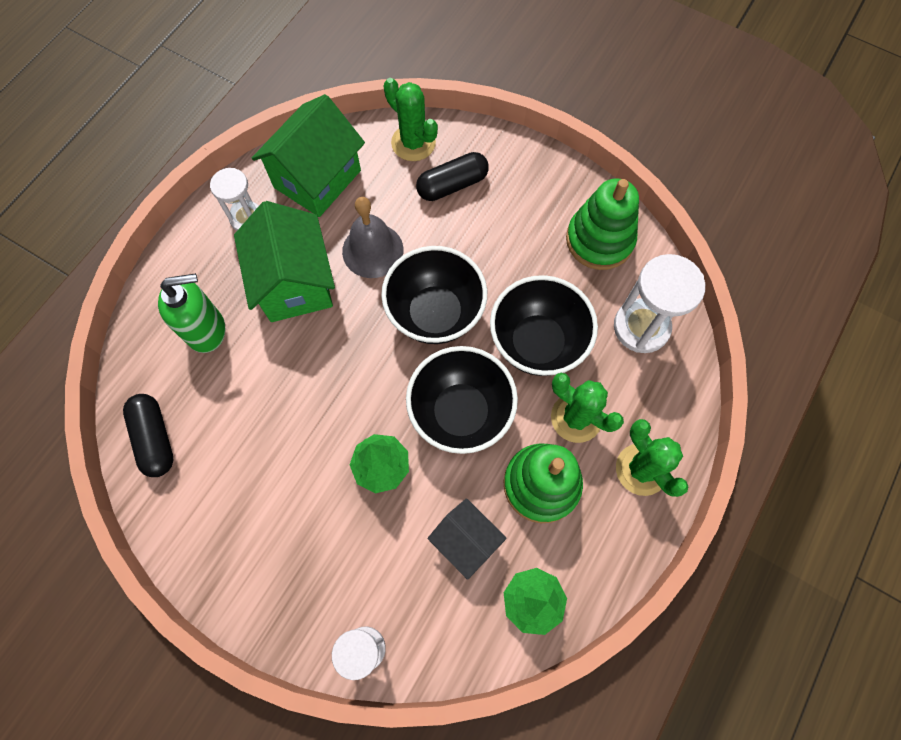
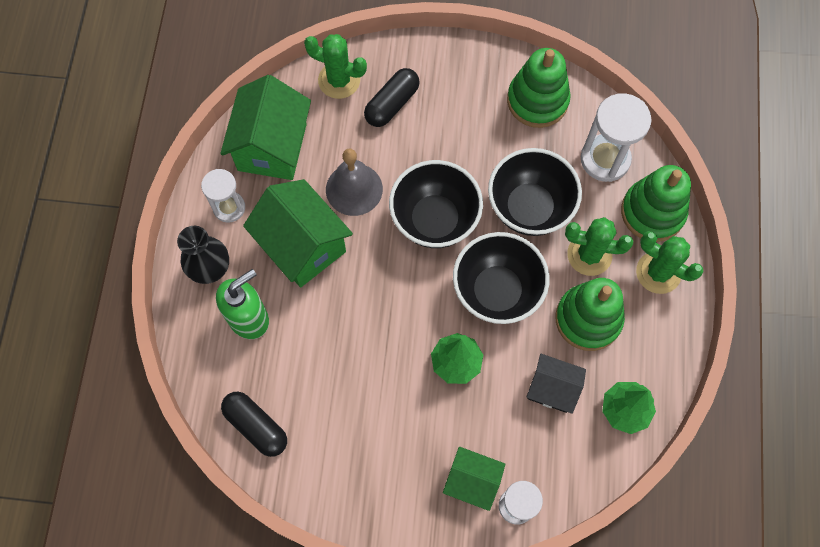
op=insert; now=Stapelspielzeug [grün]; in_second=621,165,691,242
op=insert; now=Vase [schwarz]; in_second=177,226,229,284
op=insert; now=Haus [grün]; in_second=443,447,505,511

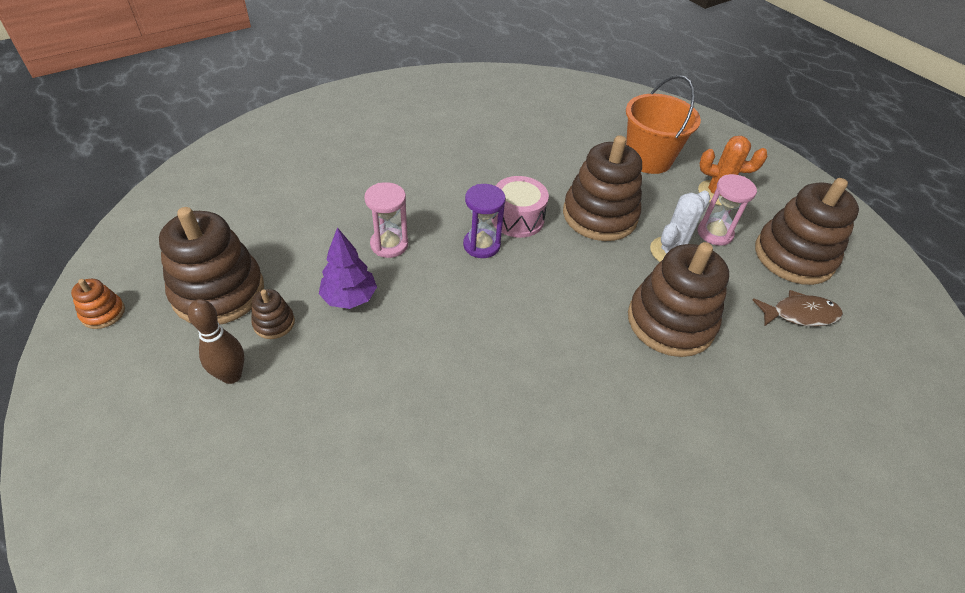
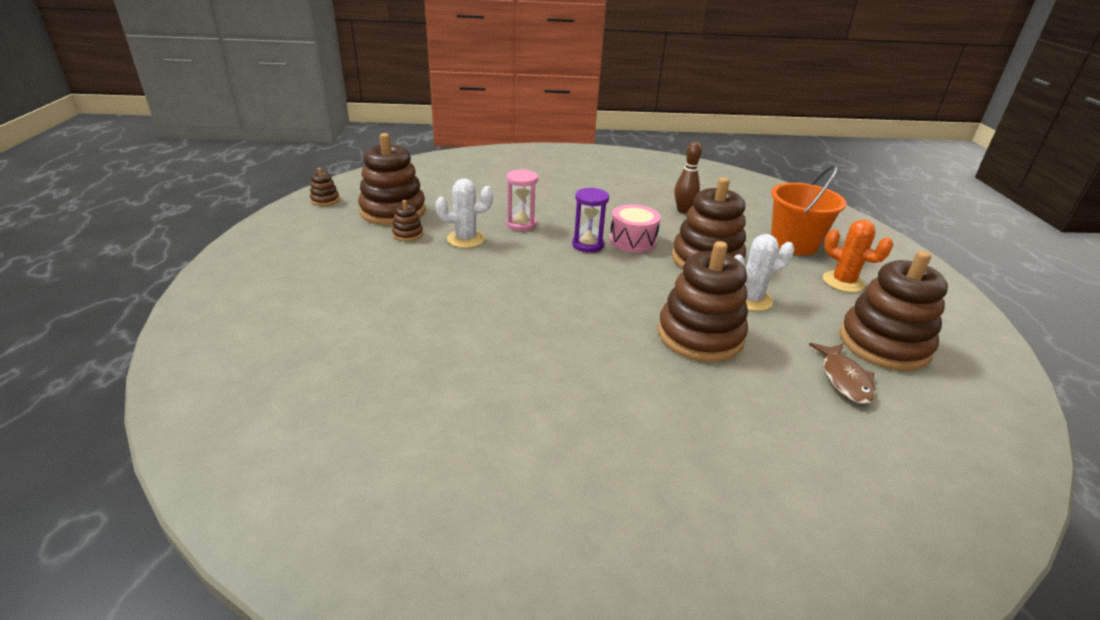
op=delete; was=Sanduhr [rosa]; in_first=698,174,757,246
op=replace; was=Baum [lila]; now=Kaktus [weiß]; in_first=319,227,377,309; in_second=436,178,493,248
op=recolor; was=Stapelspielzeug [orange]; now=Stapelspielzeug [braun]; in_first=71,279,125,329; in_second=310,168,340,206
op=rotate; was=Fisch [braun]; in_first=752,290,843,326; in_second=809,343,876,405; clockwise=60
op=move; was=Bowlingkegel [braun]; in_first=188,299,244,384; in_second=675,141,702,213

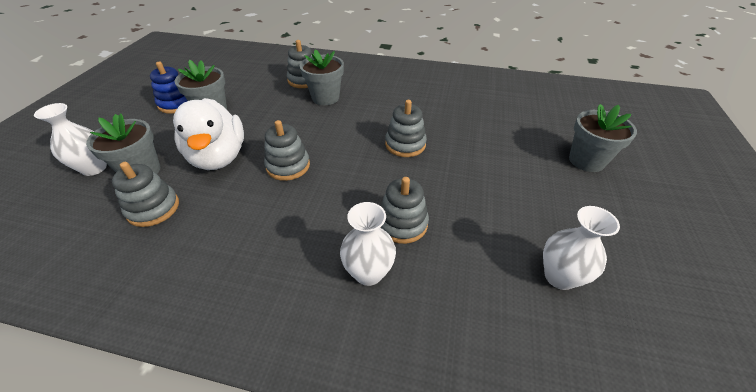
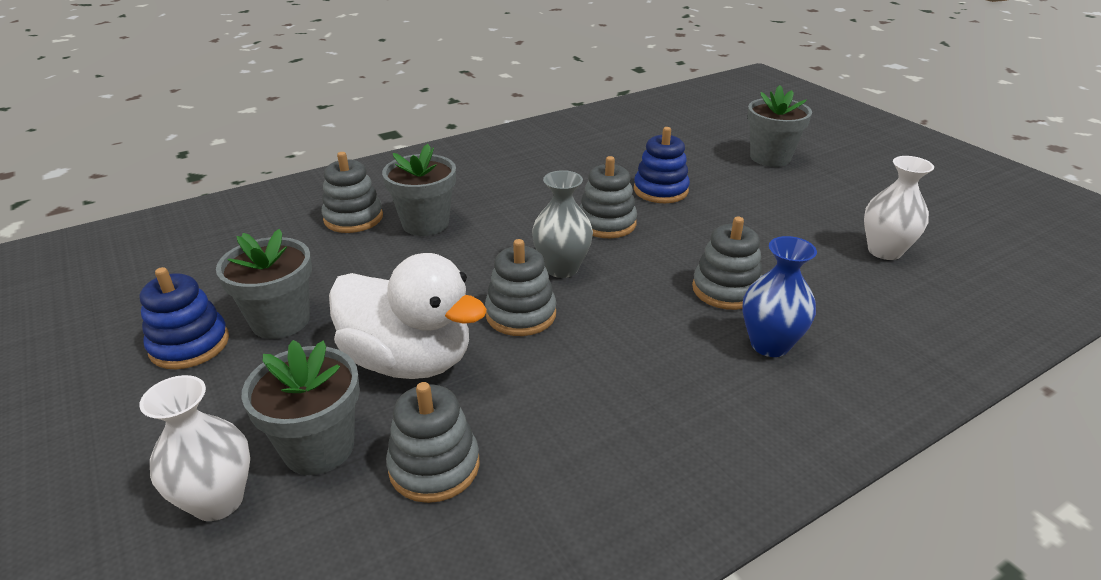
op=recolor; was=Vase [weiß]; now=Vase [blau]; in_first=340,202,396,286; in_second=742,236,817,357
op=insert; now=Stapelspielzeug [blau]; in_second=634,127,690,203
op=insert; now=Vase [grau]; in_second=532,170,593,278

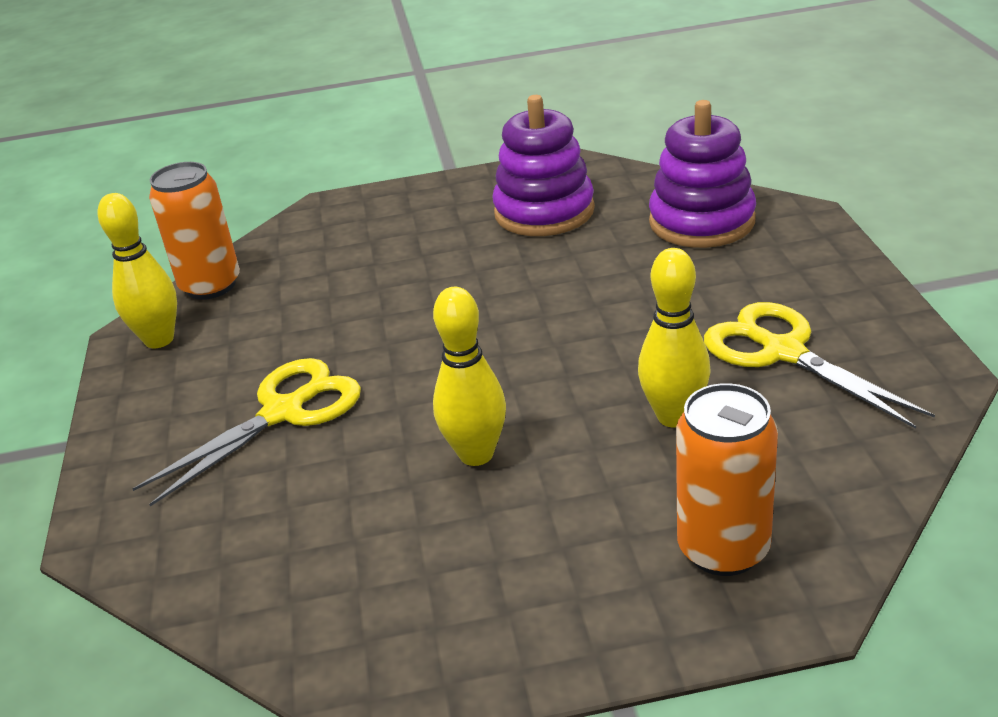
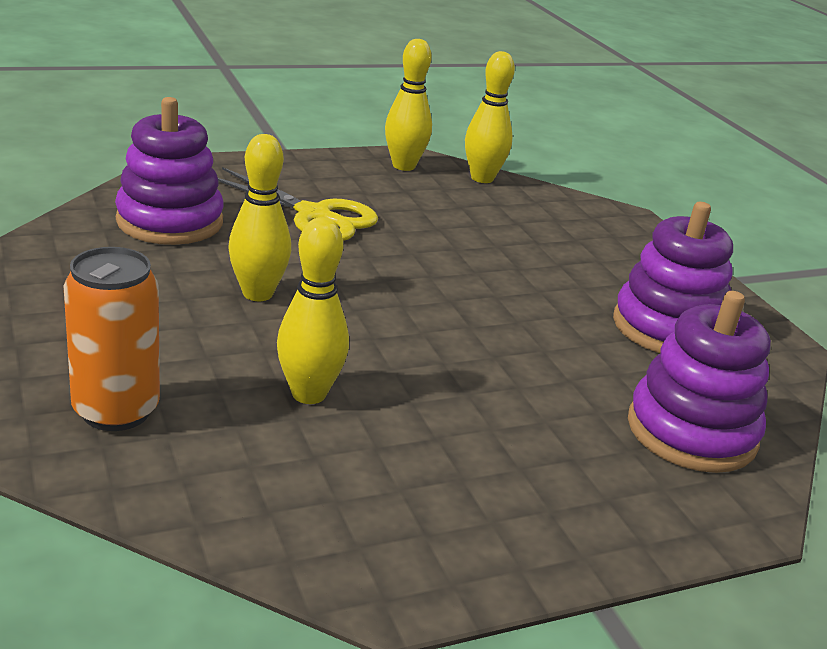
op=replace; was=Dose [orange]; now=Bowlingkegel [gelb]; in_first=149,162,240,300; in_second=465,51,515,183
op=delete; was=Schere [gelb]; in_first=704,302,935,429
op=insert; now=Stapelspielzeug [lila]; in_second=115,97,224,245

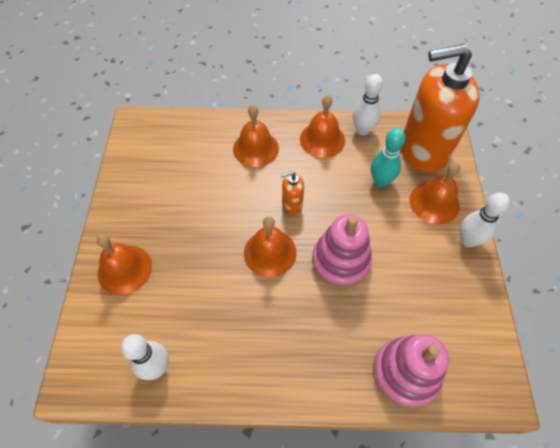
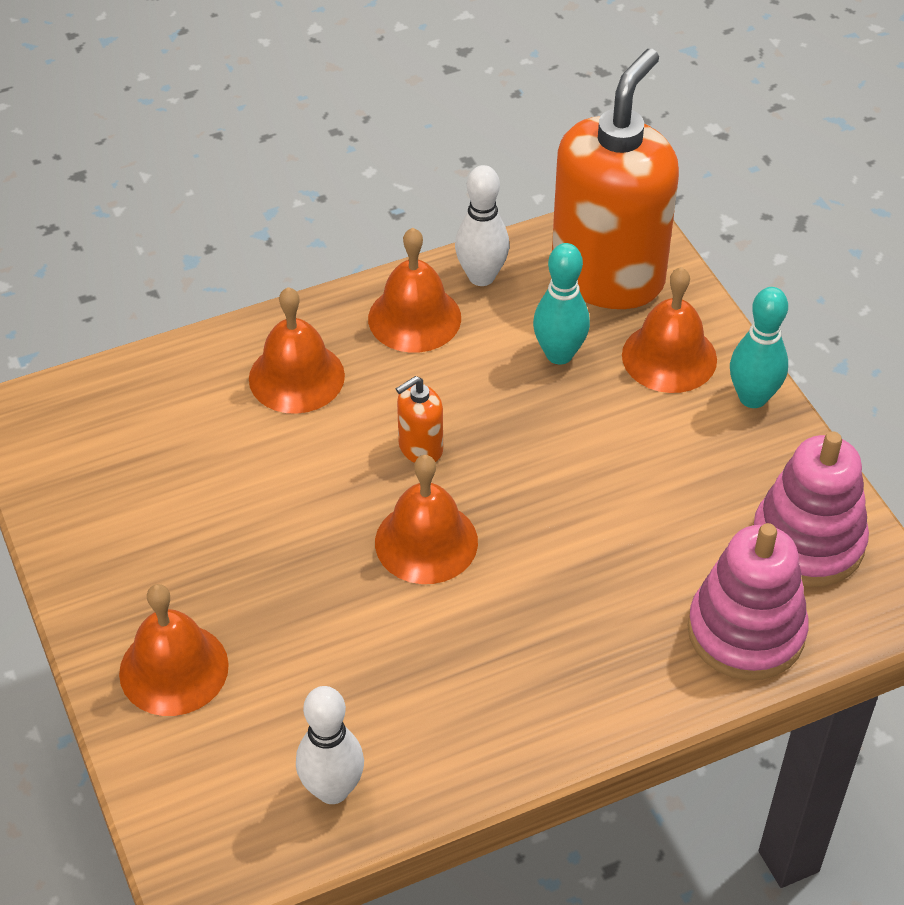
op=rotate; was=Seifenspender [orange]; in_first=401,44,479,173; in_second=552,49,679,309; clockwise=150
op=recolor; was=Bowlingkegel [weiß]; now=Bowlingkegel [türkis]; in_first=460,192,510,247; in_second=730,287,788,408
op=move; was=Stapelspielzeug [rosa]; in_first=312,214,372,289; in_second=753,432,869,587

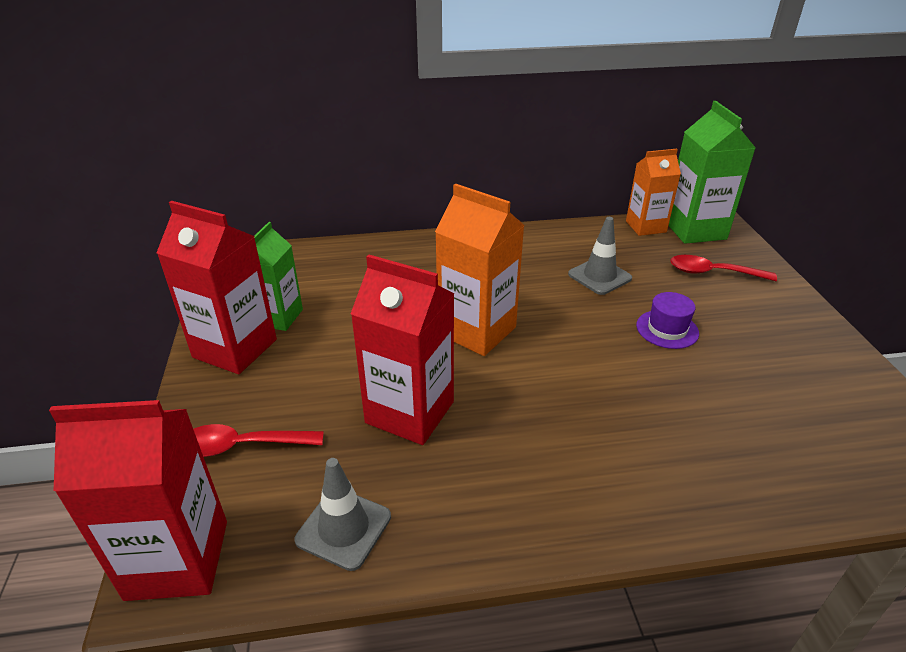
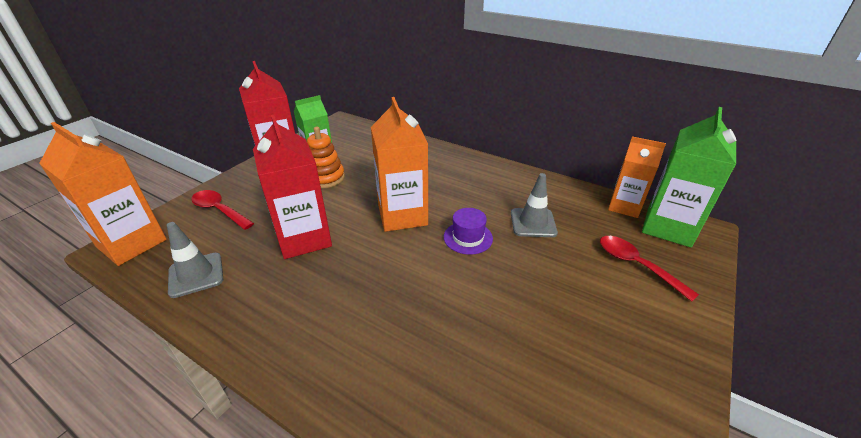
op=move; was=Hut [lila]; in_first=636,292,699,349; in_second=444,208,493,255
op=recolor; was=Getränkekarton [rot]; now=Getränkekarton [orange]; in_first=49,400,227,601; in_second=39,122,167,266
op=insert; now=Stapelspielzeug [orange]; in_second=307,127,345,188

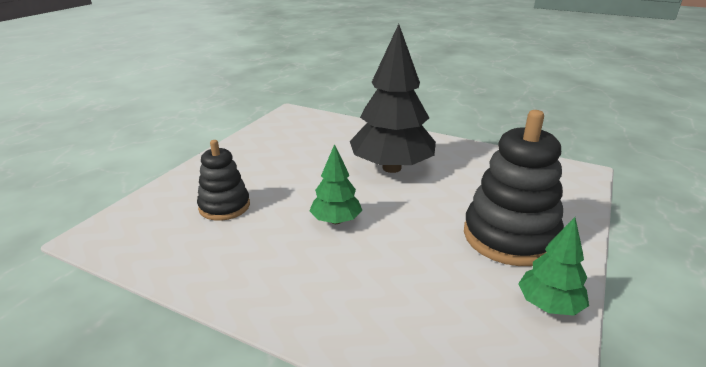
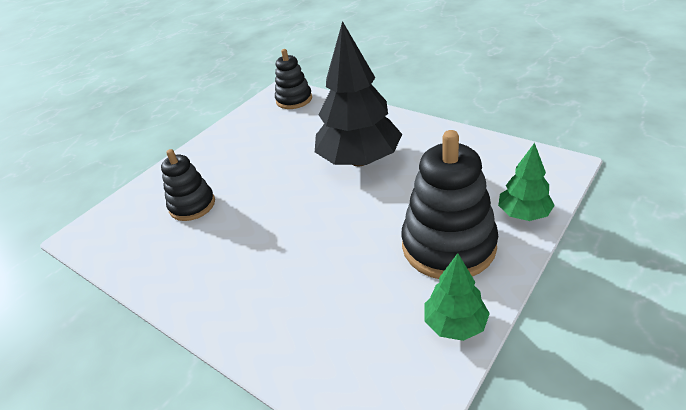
op=move; was=Baum [grün]; in_first=310,144,362,224; in_second=498,143,555,221
op=insert; now=Stapelspielzeug [schwarz]; in_second=275,49,312,109

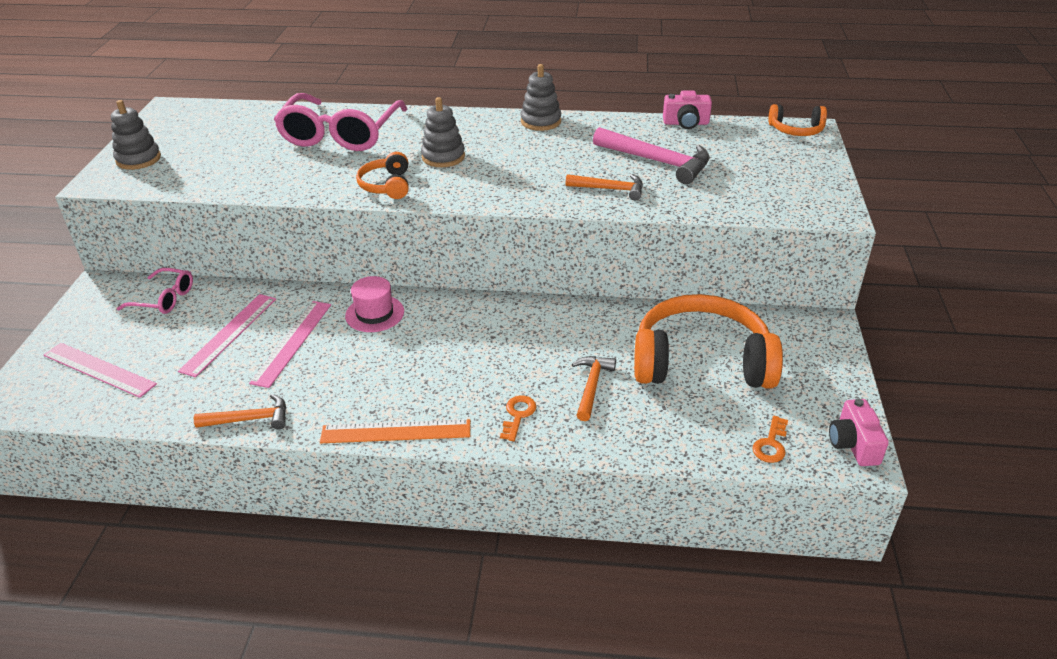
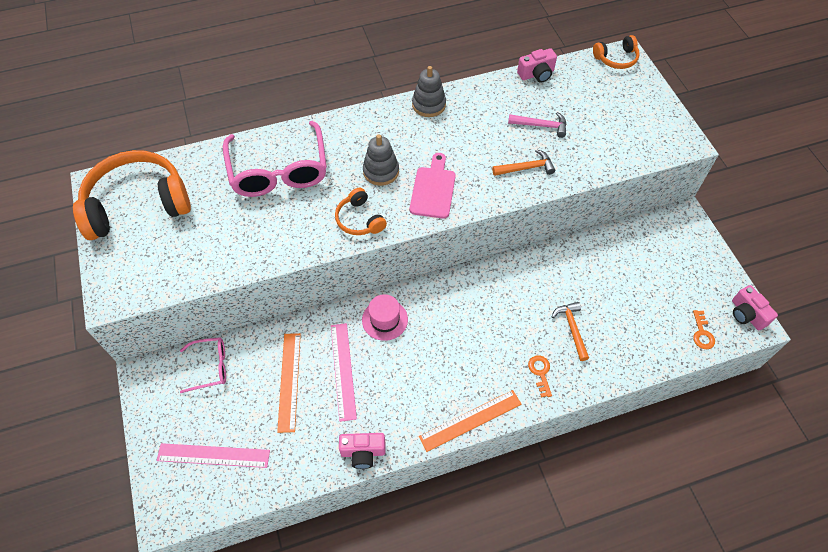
op=delete; was=Stapelspielzeug [grau]; in_first=111,100,161,170
op=resize; was=Hammer [rosa]; in_first=593,127,710,184; in_second=508,112,566,138; ratio=0.61
op=recolor; was=Lineal [rosa]; now=Lineal [orange]; in_first=178,294,276,377; in_second=277,333,301,433
op=move; was=Kopfhörer [orange]; in_first=634,294,783,389; in_second=73,150,191,240
op=replace; was=Hammer [orange]; now=Kamera [rosa]; in_first=194,394,286,429; in_second=339,433,386,469
op=insert; now=Schneidebrett [rosa]; in_second=410,153,456,218

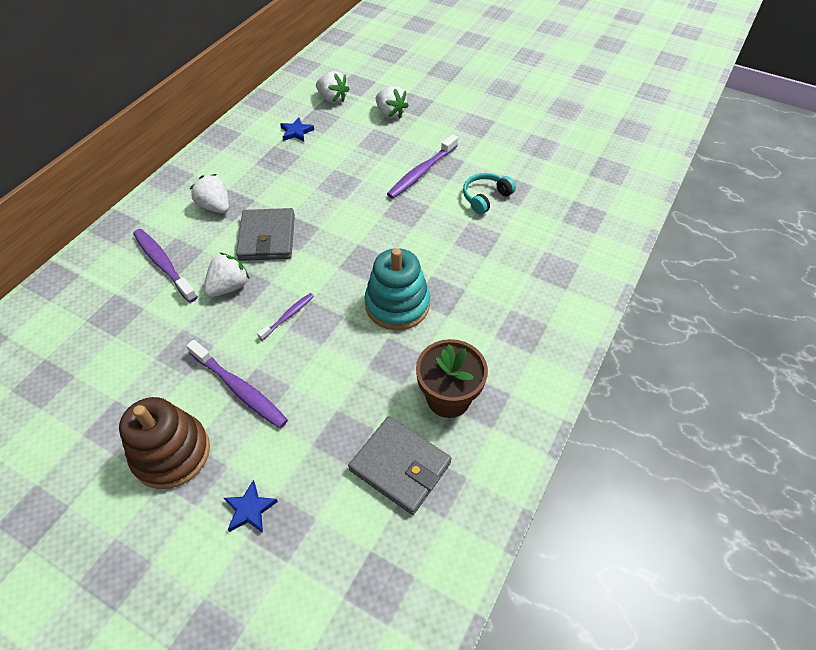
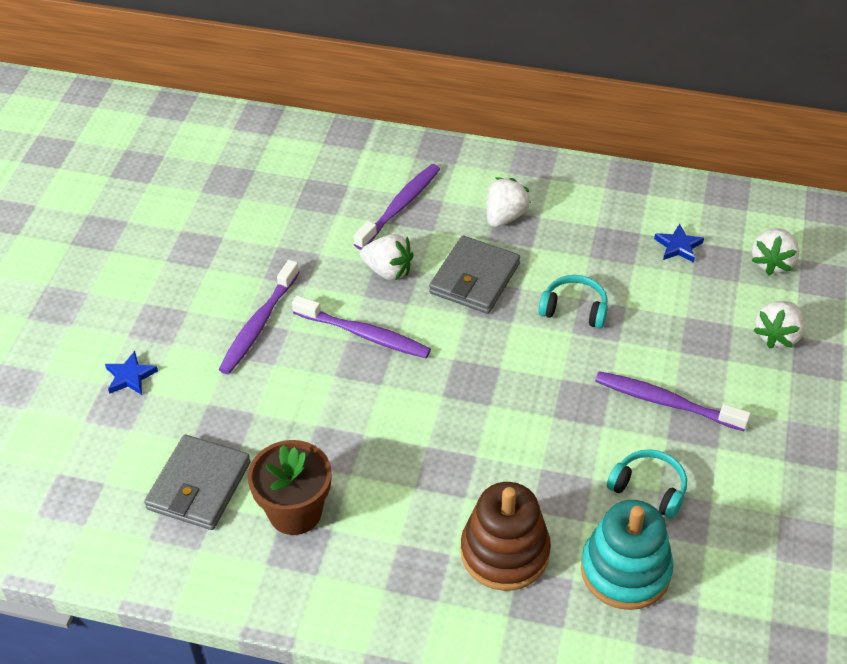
op=rotate; was=Geldbörse [grau]; in_first=236,208,295,261; in_second=429,236,520,314; clockwise=-45
op=move; was=Stapelspielzeug [türkis]; in_first=365,248,430,330; in_second=581,500,674,610
op=resize; was=Zahnbürste [lila]; in_first=257,293,314,341; in_second=292,295,431,358; ratio=1.75
op=move; was=Stapelspielzeug [braun]; in_first=119,397,210,489; in_second=461,482,551,591
op=insert; now=Kopfhörer [türkis]; in_second=539,275,608,329

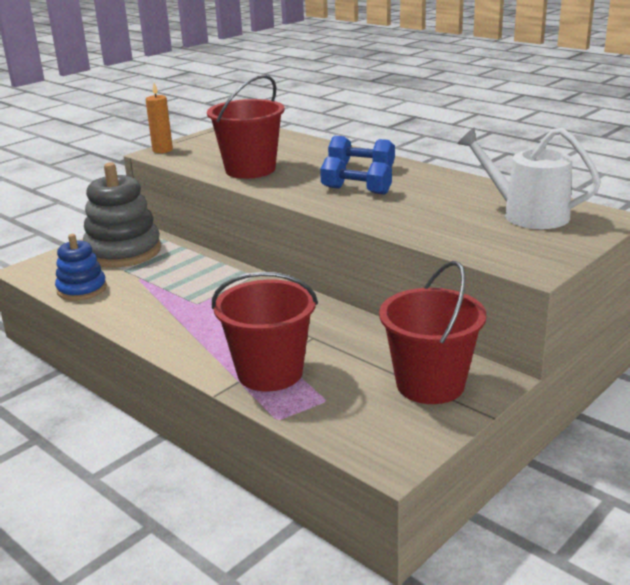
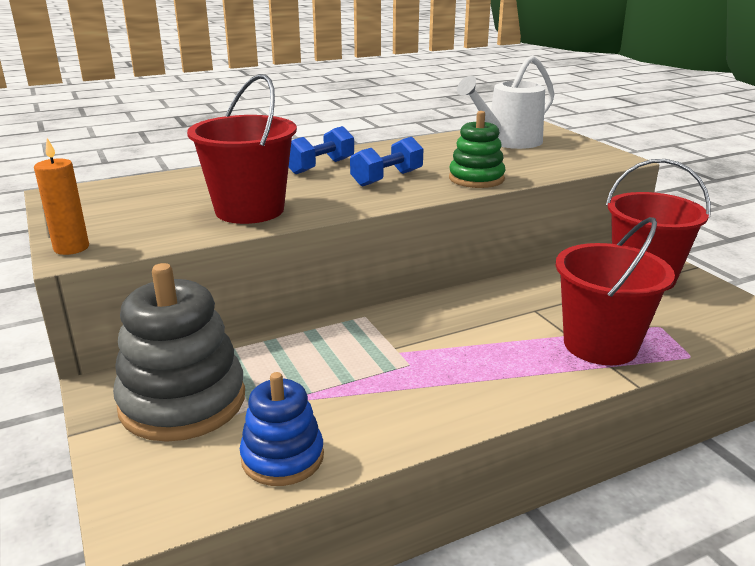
op=insert; now=Stapelspielzeug [grün]; in_second=449,111,506,188

